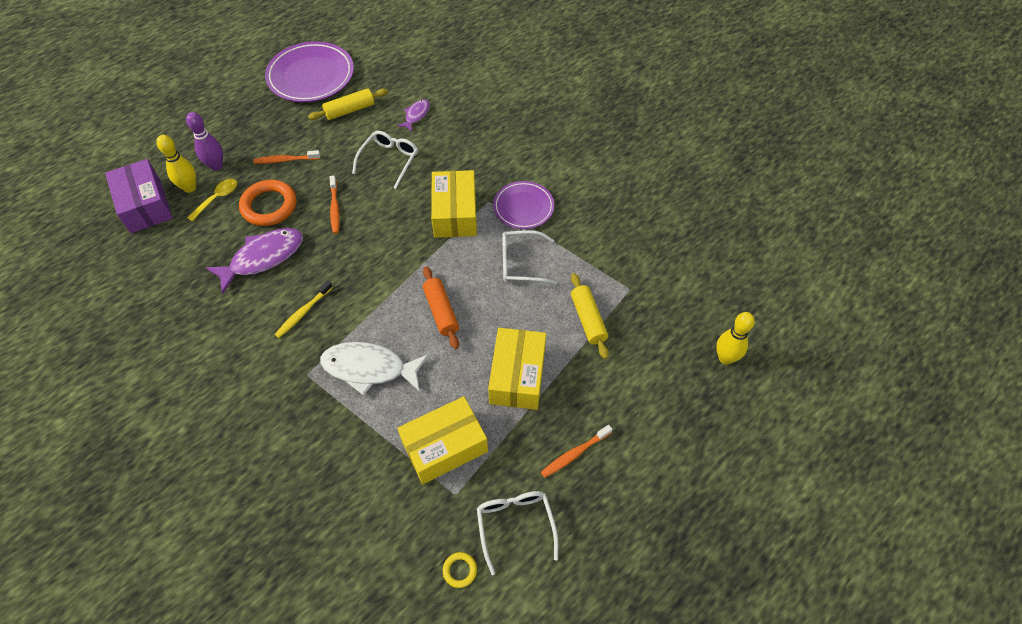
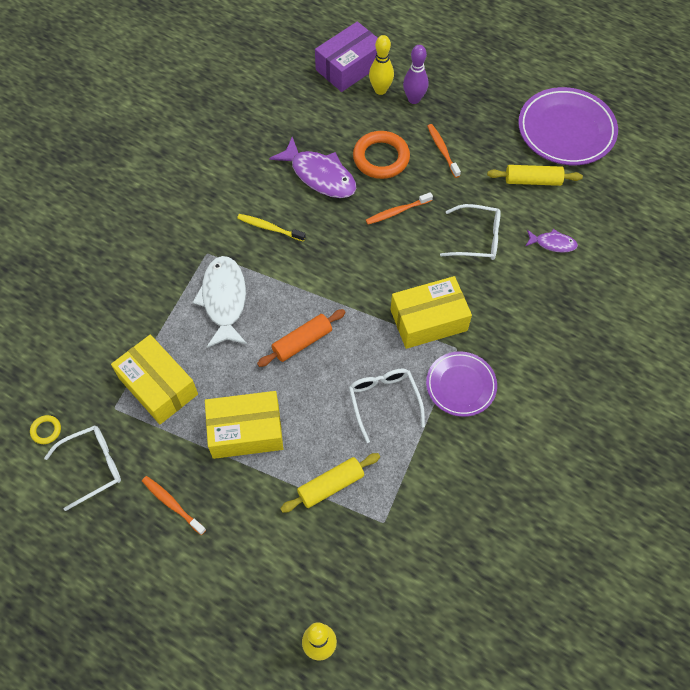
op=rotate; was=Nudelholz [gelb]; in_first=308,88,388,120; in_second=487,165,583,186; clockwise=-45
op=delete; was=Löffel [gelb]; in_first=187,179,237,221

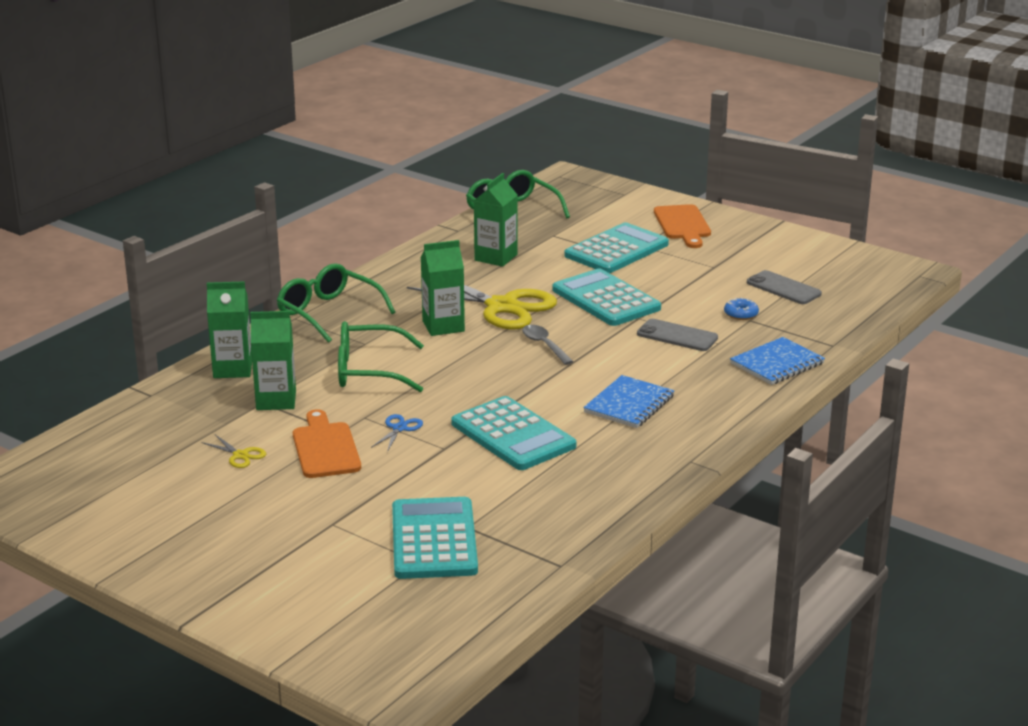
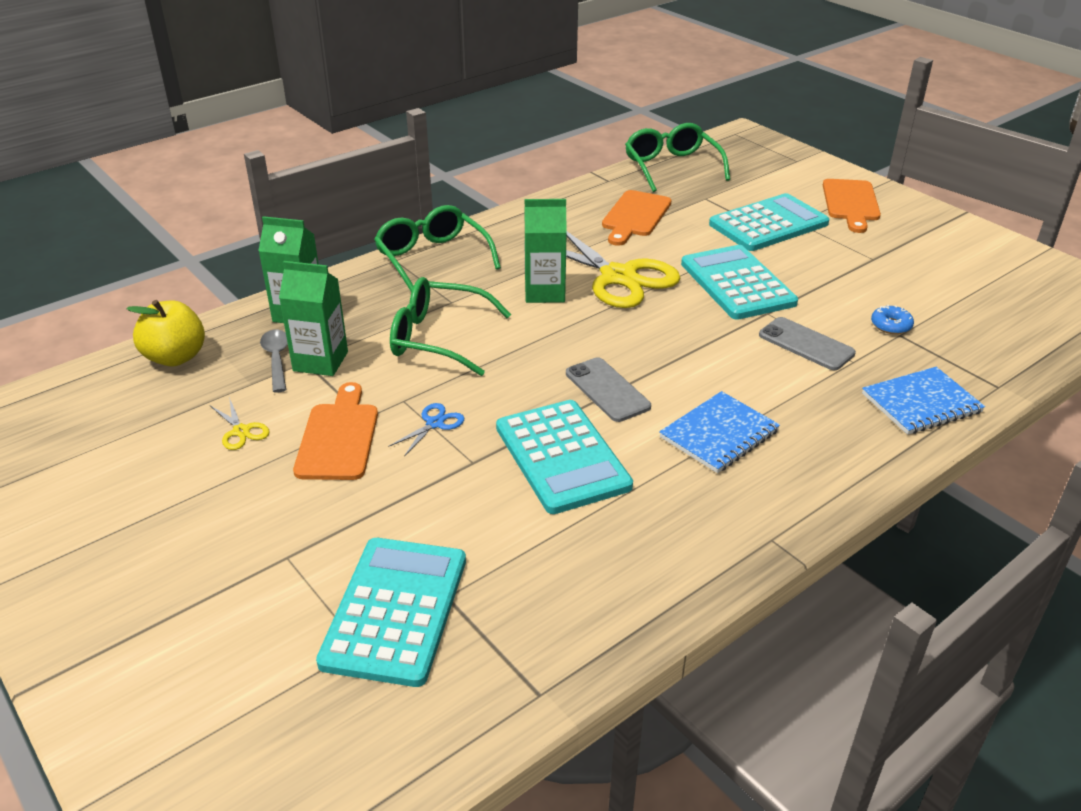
op=replace; was=Getränkekarton [grün]; now=Schneidebrett [orange]; in_first=474,173,518,267; in_second=602,190,671,246
op=move; was=Handy [grau]; in_first=747,270,822,304; in_second=566,358,651,422
op=move; was=Löffel [grau]; in_first=522,325,574,365; in_second=260,330,288,393
op=insert; now=Apfel [gelb]; in_second=127,300,205,366

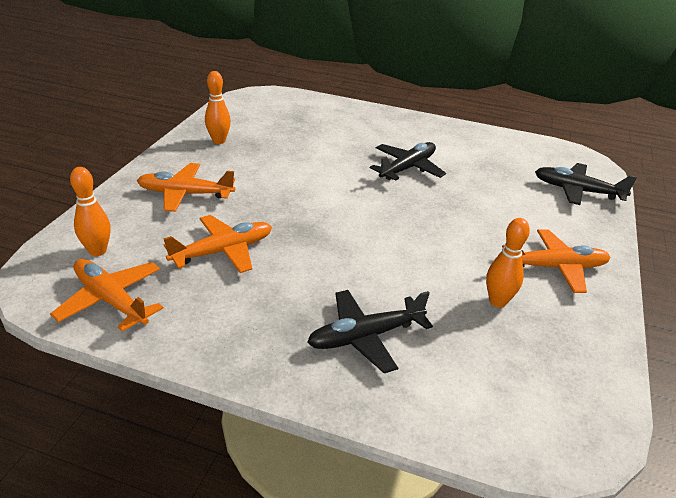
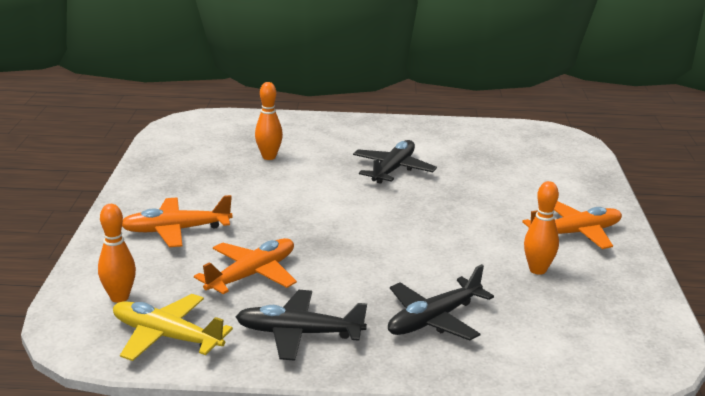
op=move; was=Bowlingkegel [orange]; in_first=205,71,231,144; in_second=255,82,283,160
op=move; was=Flugzeug [schwarz]; in_first=535,163,637,205; in_second=236,290,367,361
op=recolor; was=Flugzeug [orange]; now=Flugzeug [gelb]; in_first=50,259,163,332; in_second=113,294,233,361

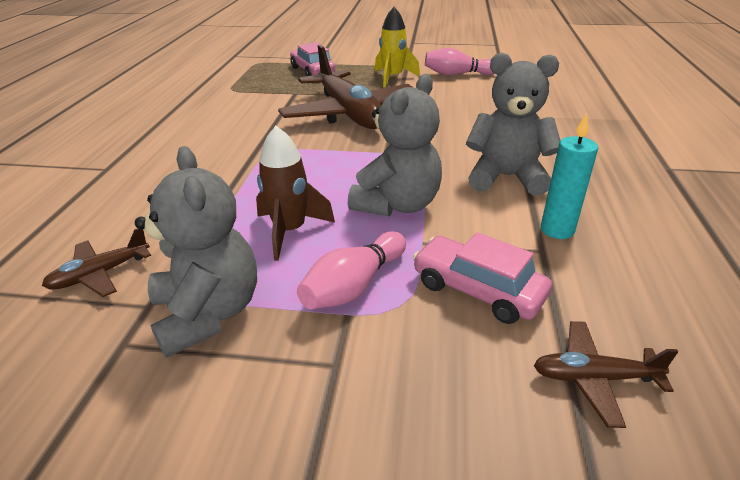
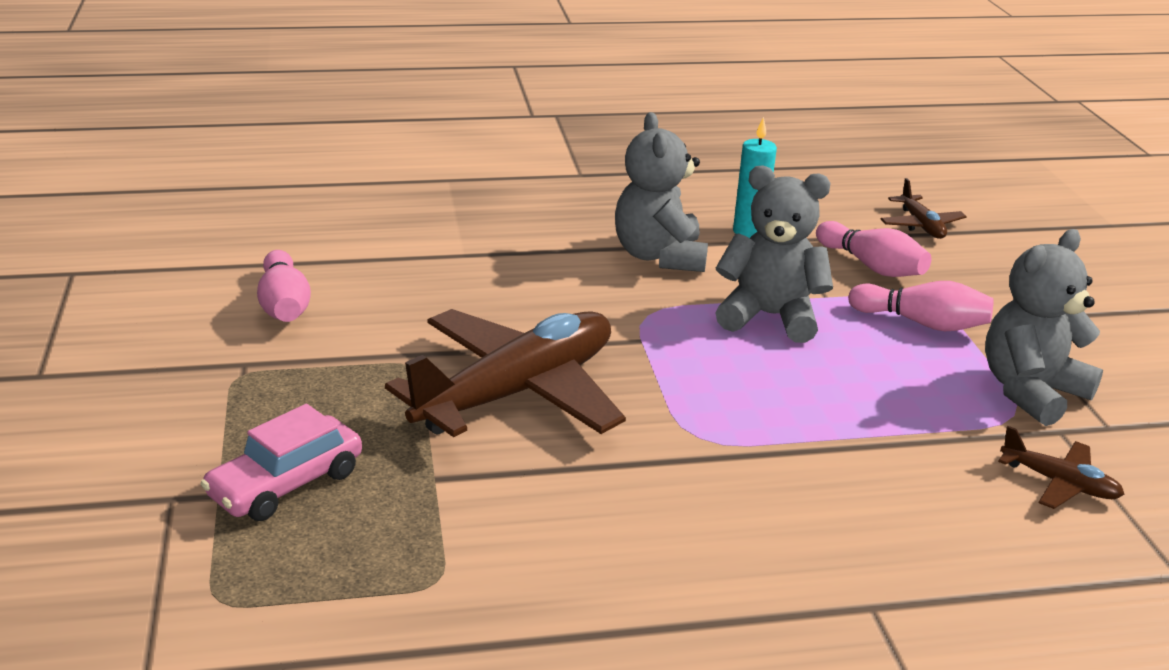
op=delete; was=Rakete [gelb]; in_first=375,7,420,88
op=delete; was=Rakete [braun]; in_first=256,126,335,261
op=replace; was=Auto [rosa]; now=Bowlingkegel [rosa]; in_first=413,232,552,324; in_second=816,221,931,277

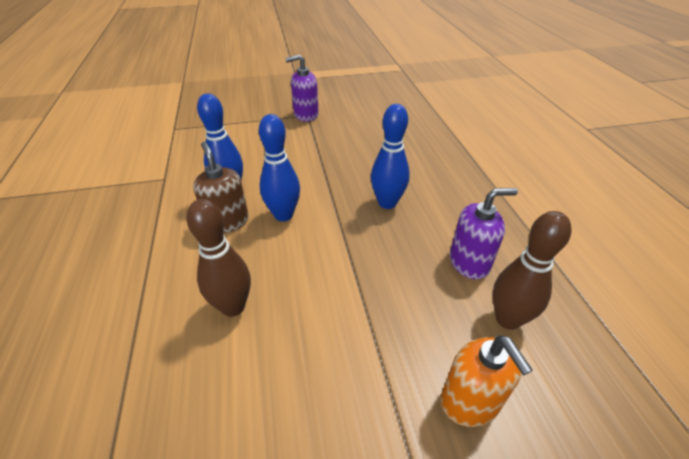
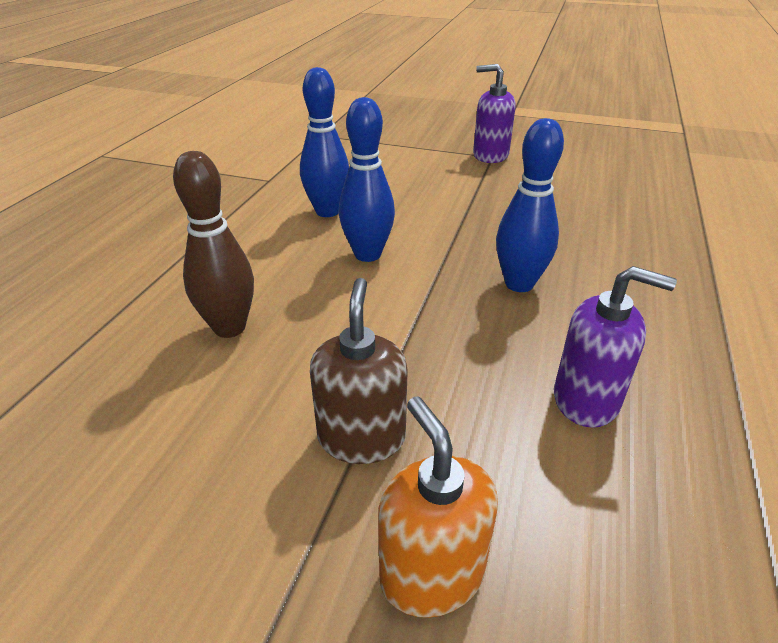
op=move; was=Seifenspender [braun]; in_first=193,142,249,233; in_second=310,278,408,464
op=delete; was=Bowlingkegel [braun]; in_first=492,211,571,330
op=rotate; was=Seifenspender [orange]; in_first=441,335,533,427; in_second=378,397,498,618; clockwise=150

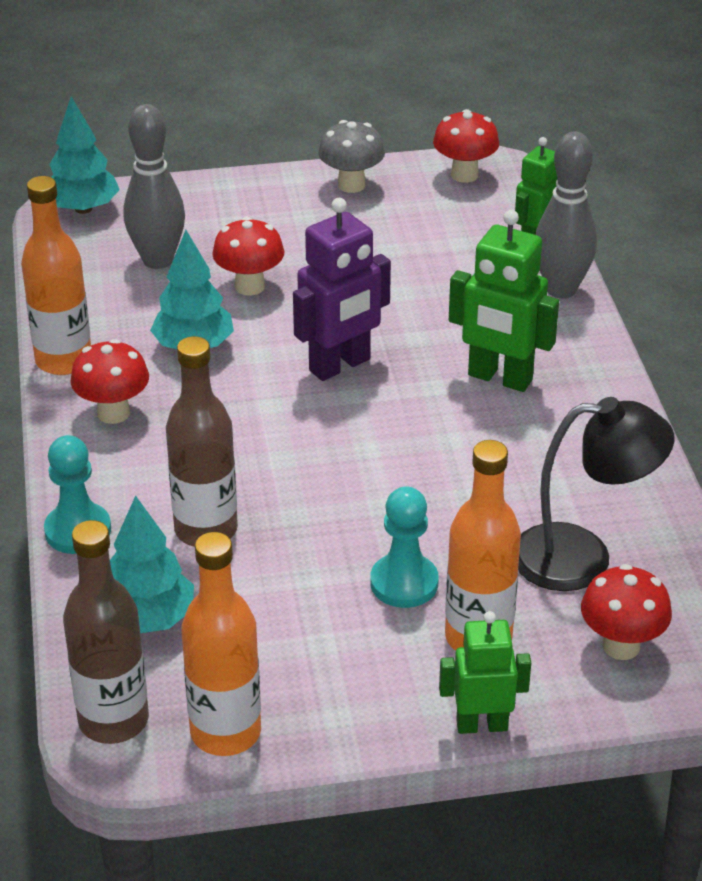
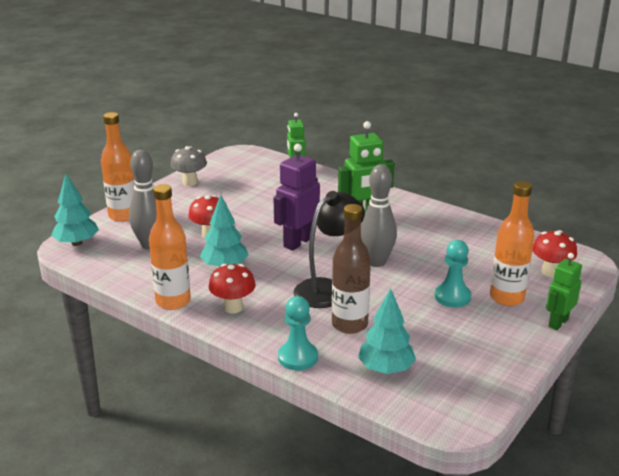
op=delete; was=Pilz [rot]; in_first=433,109,499,183
op=move; was=Bowlingkegel [grau]; in_first=536,132,597,298; in_second=361,164,397,267
op=rotate; was=Roboter [lila]; in_first=293,198,391,381; in_second=274,144,320,251; clockwise=-150
op=move; was=Lampe [schwarz]; in_first=518,397,675,591; in_second=293,191,365,308
op=delete; was=Flasche [braun]; in_first=63,520,149,744
op=move; was=Flasche [orange]; in_first=181,532,261,756; in_second=101,112,135,222

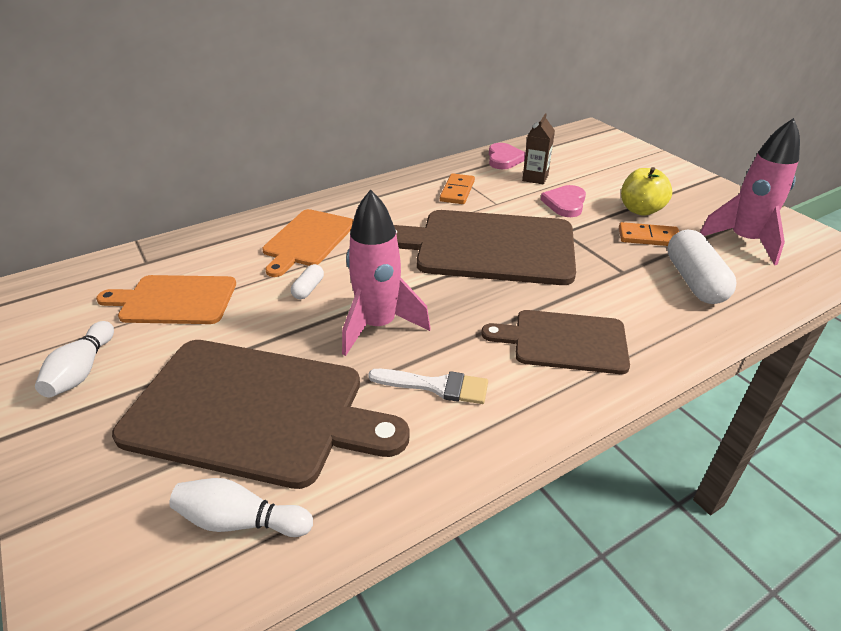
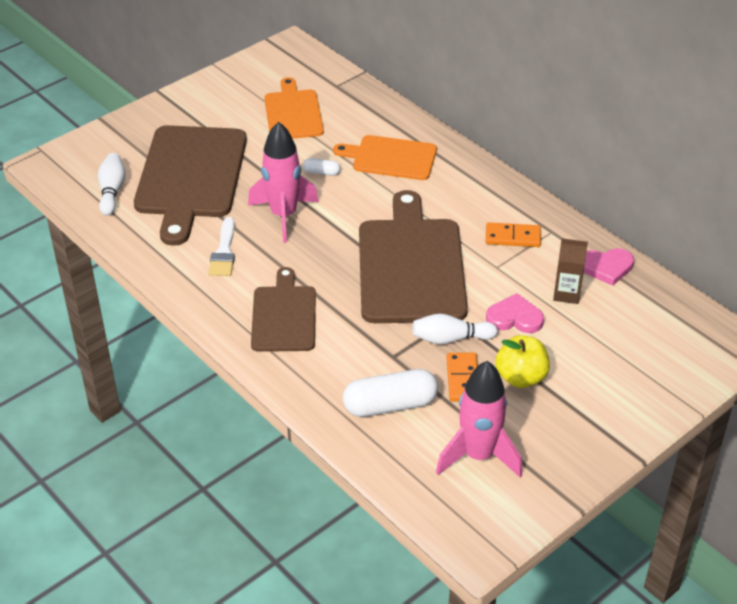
op=move; was=Bowlingkegel [weiß]; in_first=35,321,114,398; in_second=413,314,498,344

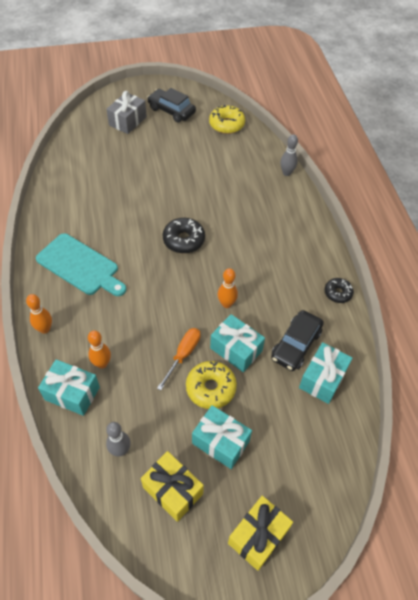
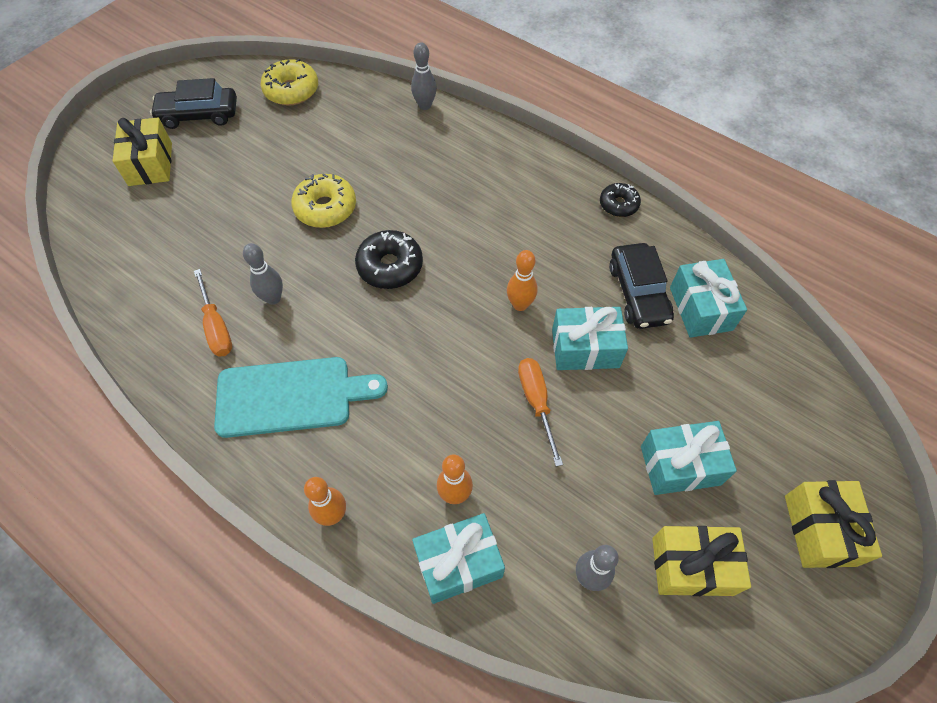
op=recolor; was=Geschenk [grau]; now=Geschenk [gelb]; in_first=106,91,147,134; in_second=113,117,172,186
op=move; was=Donut [gelb]; in_first=186,361,237,409; in_second=291,174,356,228
op=insert; now=Bowlingkegel [grau]; in_second=243,243,283,305
op=insert; now=Schraubenzieher [orange]; in_second=194,269,232,357

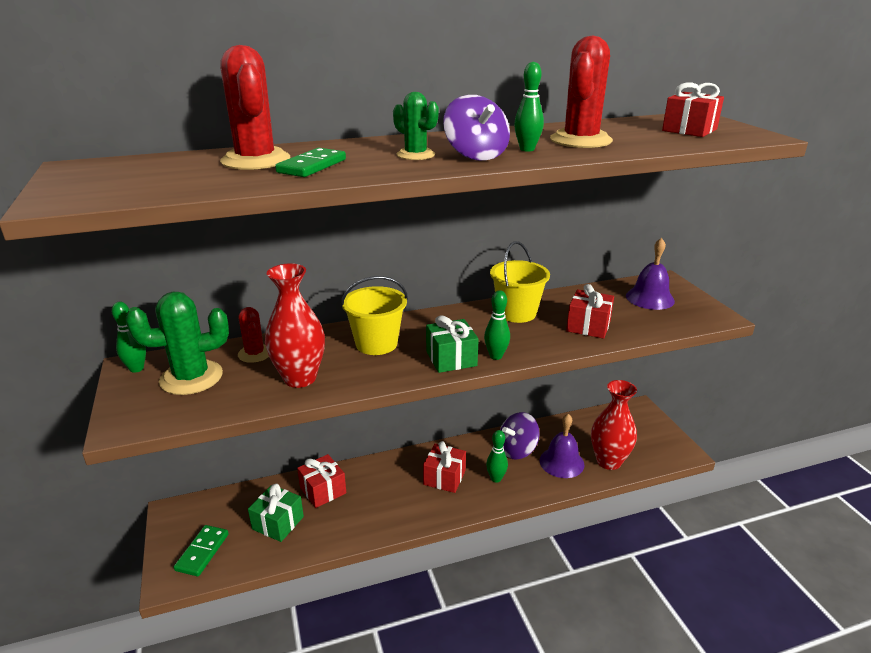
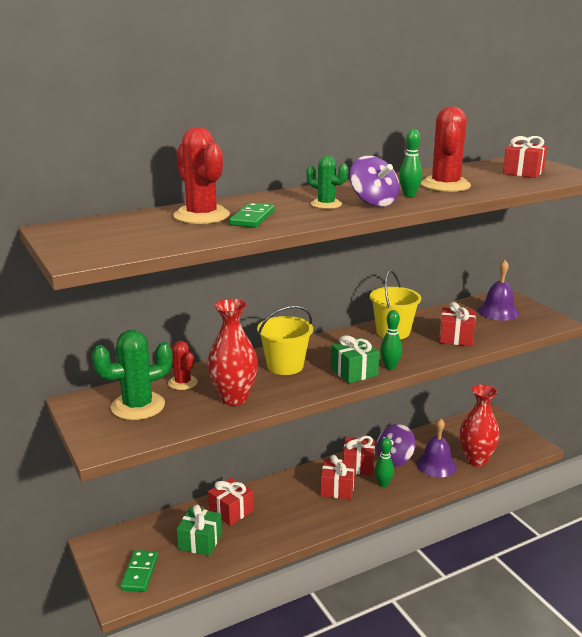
op=delete; was=Bowlingkegel [grün]; in_first=112,302,146,373
op=insert; now=Geschenk [rot]; in_second=343,436,375,475

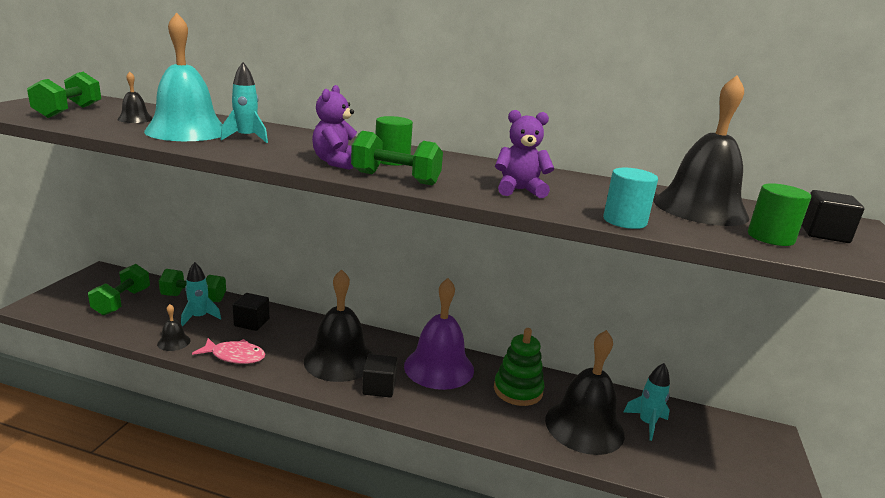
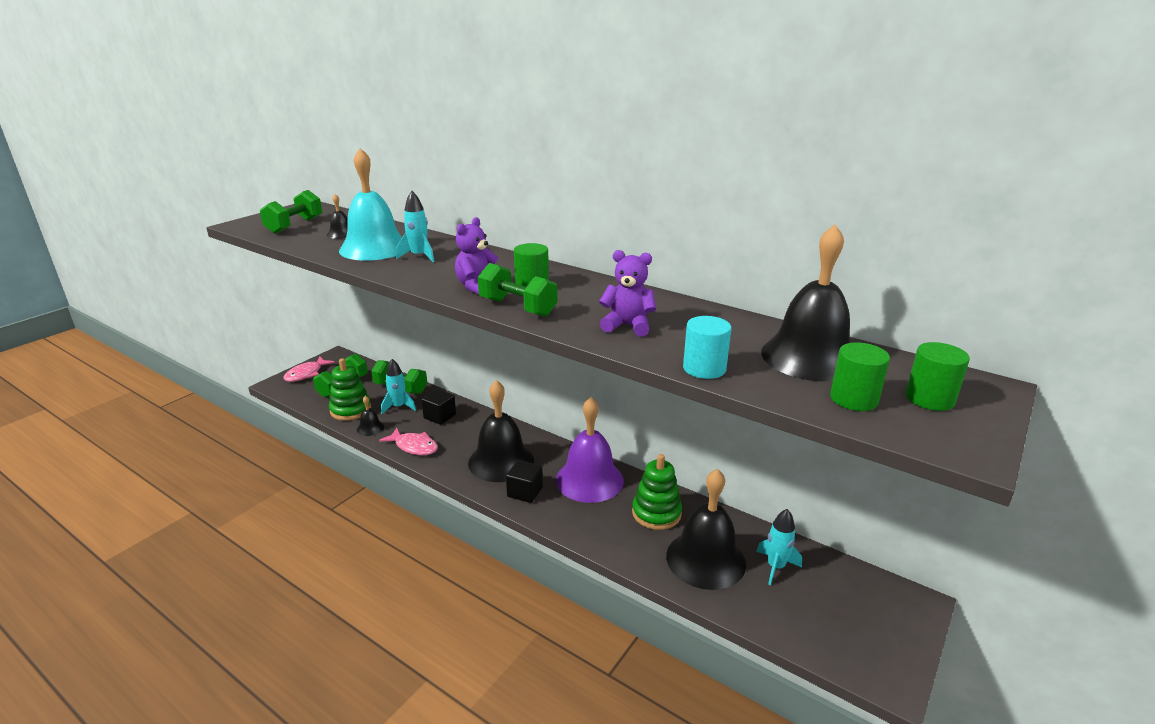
op=replace; was=Kubus [schwarz]; now=Vollzylinder [grün]; in_first=802,190,864,243; in_second=906,342,970,411
op=insert; now=Fisch [rosa]; in_second=284,357,335,382
op=insert; now=Stapelspielzeug [grün]; in_second=329,358,371,421

